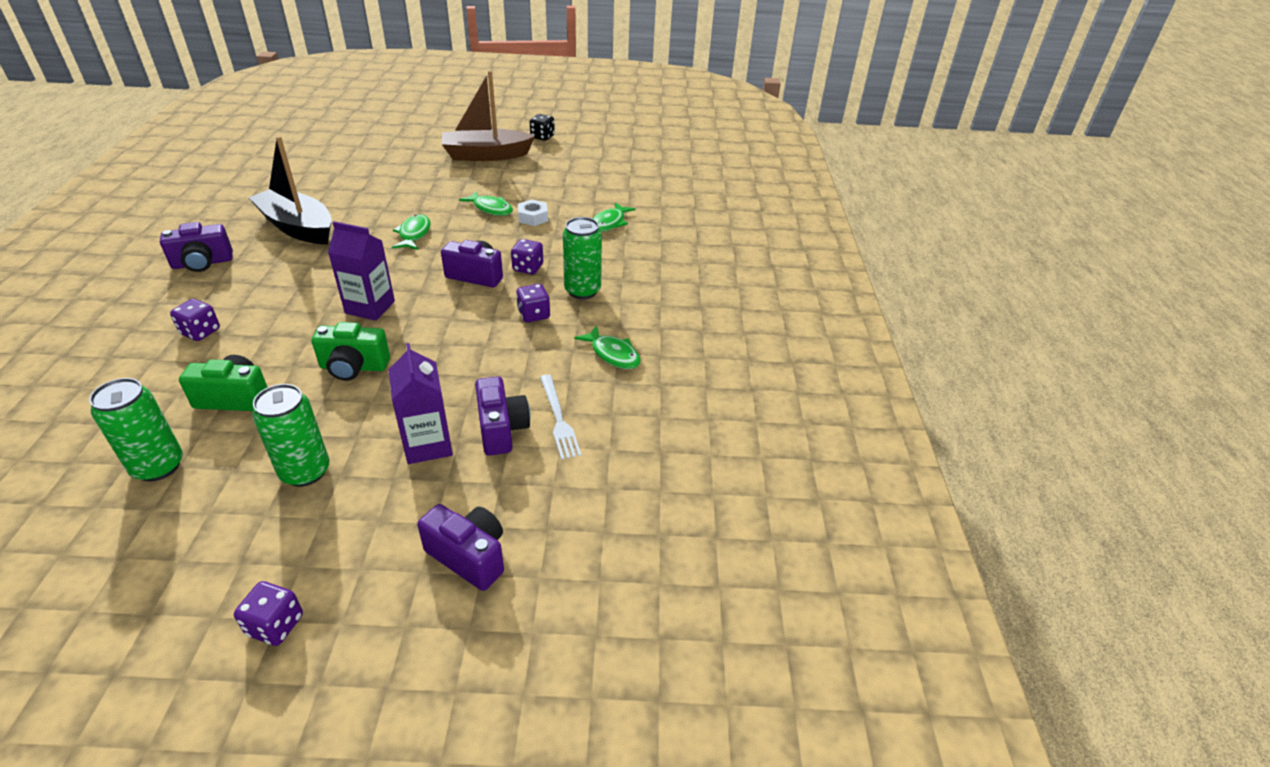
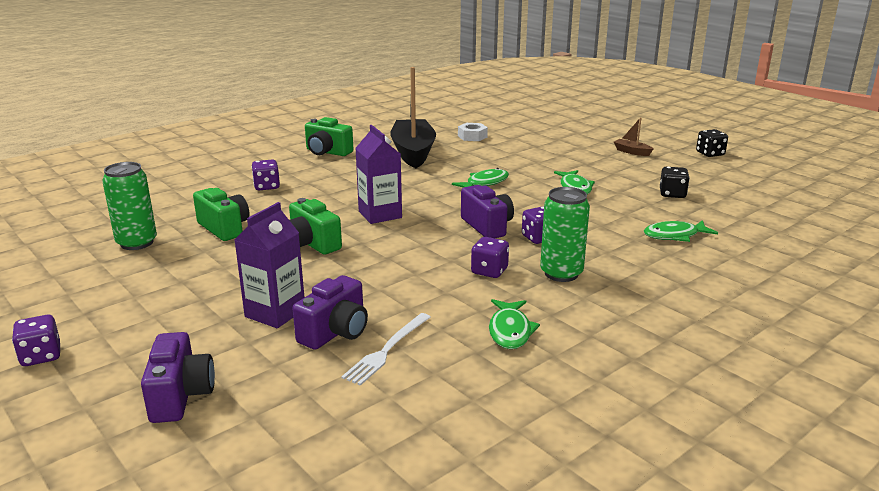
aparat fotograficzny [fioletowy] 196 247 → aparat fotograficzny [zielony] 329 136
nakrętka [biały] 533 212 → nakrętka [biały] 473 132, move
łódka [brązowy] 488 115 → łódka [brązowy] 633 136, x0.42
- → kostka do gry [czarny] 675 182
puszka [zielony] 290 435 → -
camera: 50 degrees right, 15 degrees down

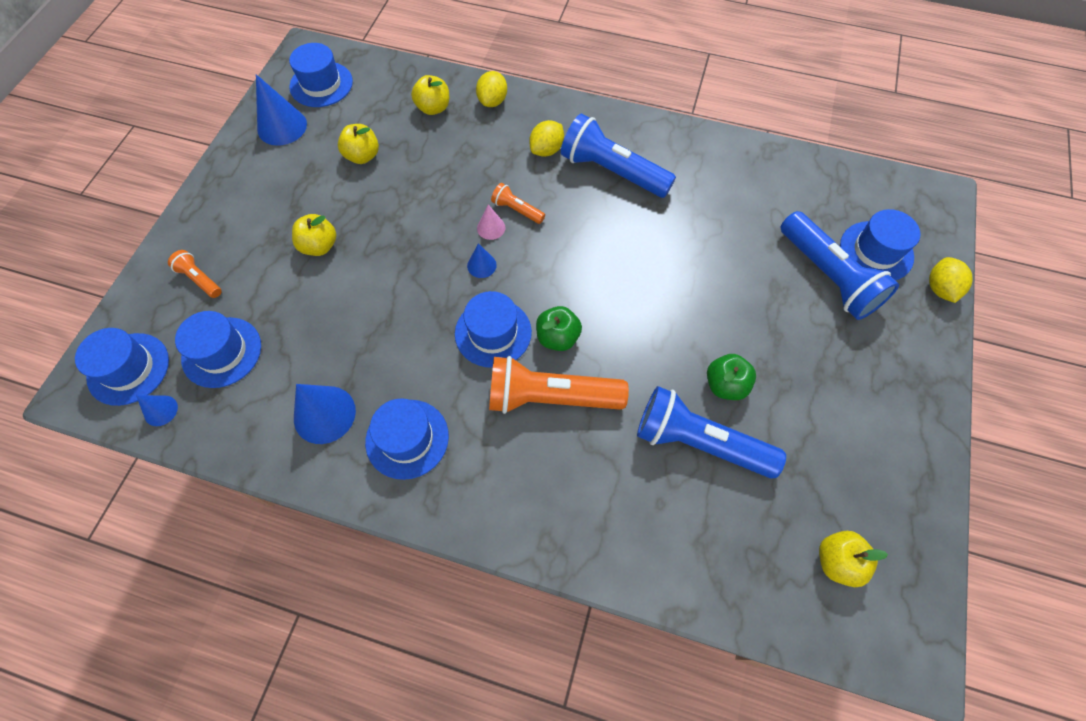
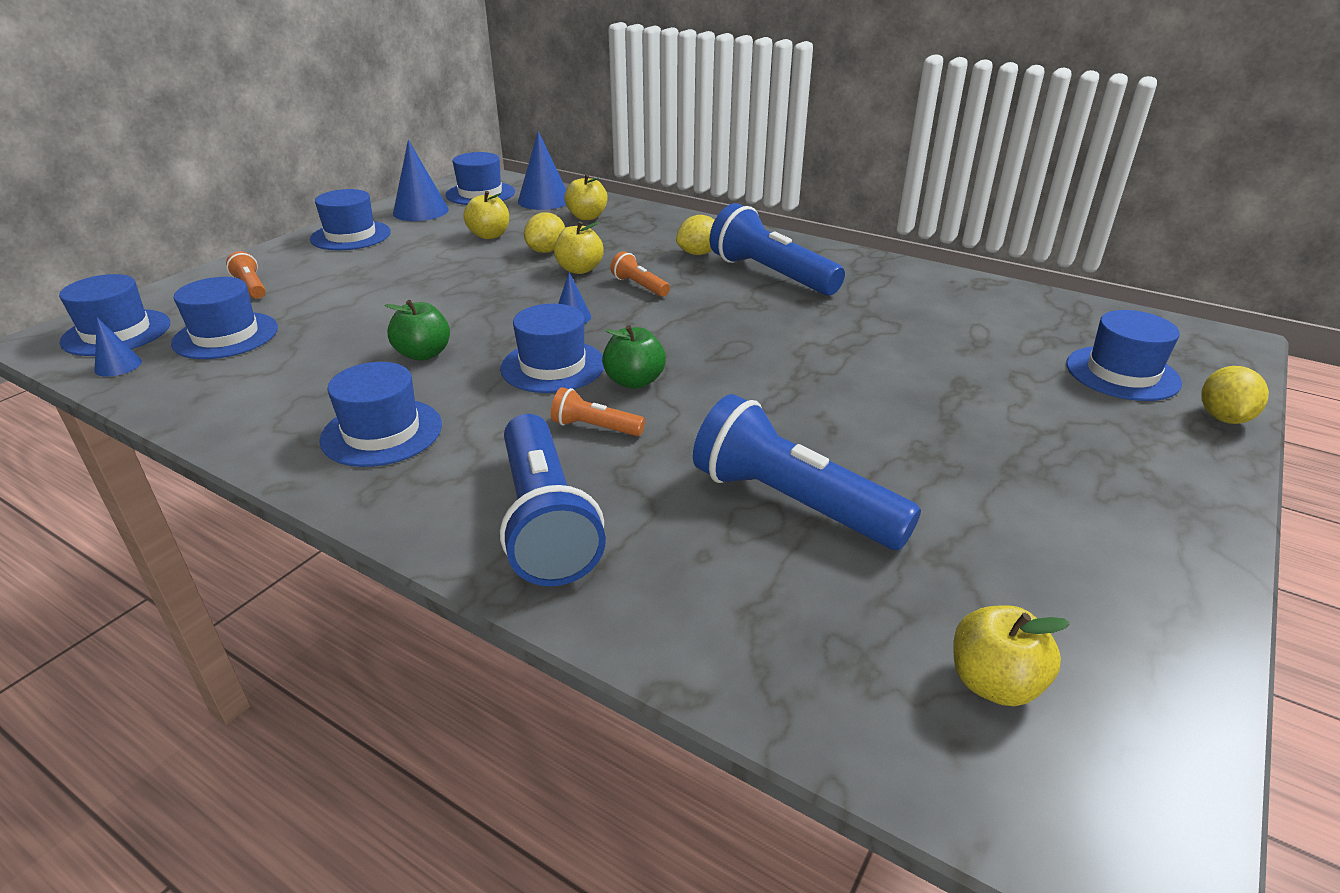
- → kapelusz [niebieski] 350 219
jabłko [zielony] 731 377 → jabłko [zielony] 417 330, move
latarka [niebieski] 840 265 → latarka [niebieski] 553 500, move
stożek [niebieski] 325 414 → stożek [niebieski] 542 170, move
cytryna [żółty] 491 89 → cytryna [żółty] 544 232, move
latarka [pomarańczowy] 559 385 → latarka [pomarańczowy] 598 411, x0.47
jabłko [żółty] 314 235 → jabłko [żółty] 579 247, move
stożek [różowy] 491 222 → -
camera: 15 degrees right, 30 degrees down

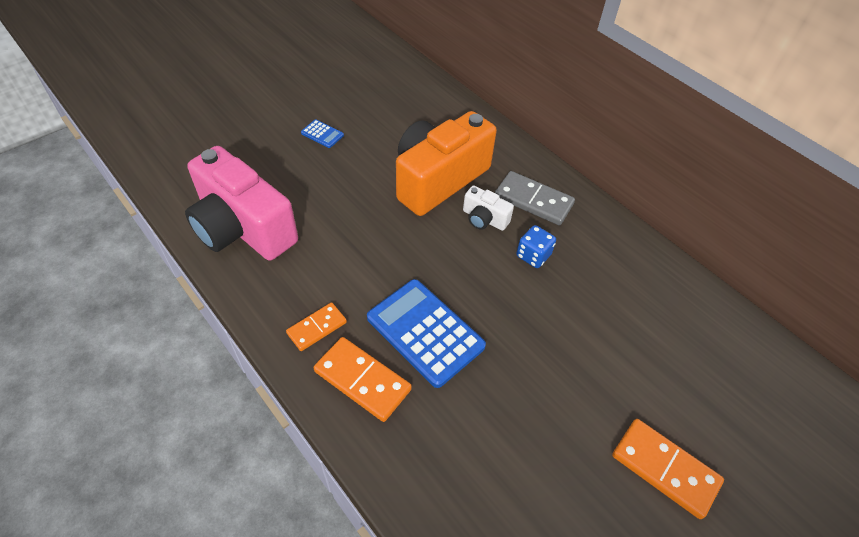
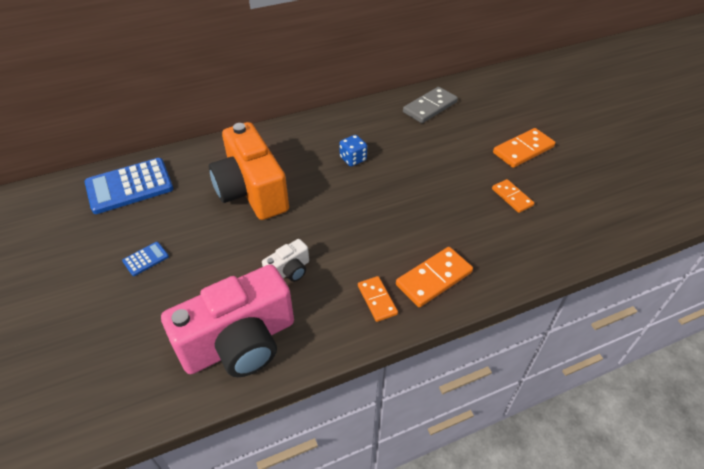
kalkulator [niebieski] 426 333 → kalkulator [niebieski] 129 186, move
aparat fotograficzny [biały] 488 208 → aparat fotograficzny [biały] 285 260, move
kostka domina [szary] 535 198 → kostka domina [szary] 430 105, move
- → kostka domina [pomarańczowy] 513 196
camera: 70 degrees left, 5 degrees down

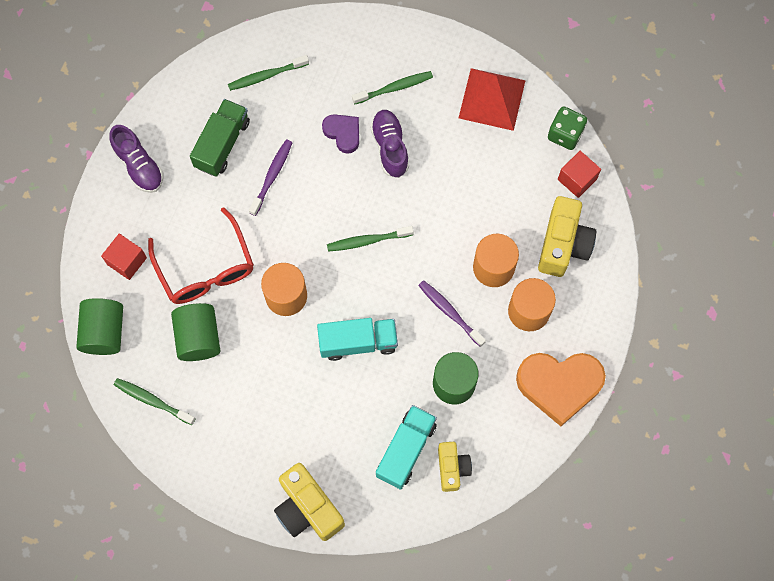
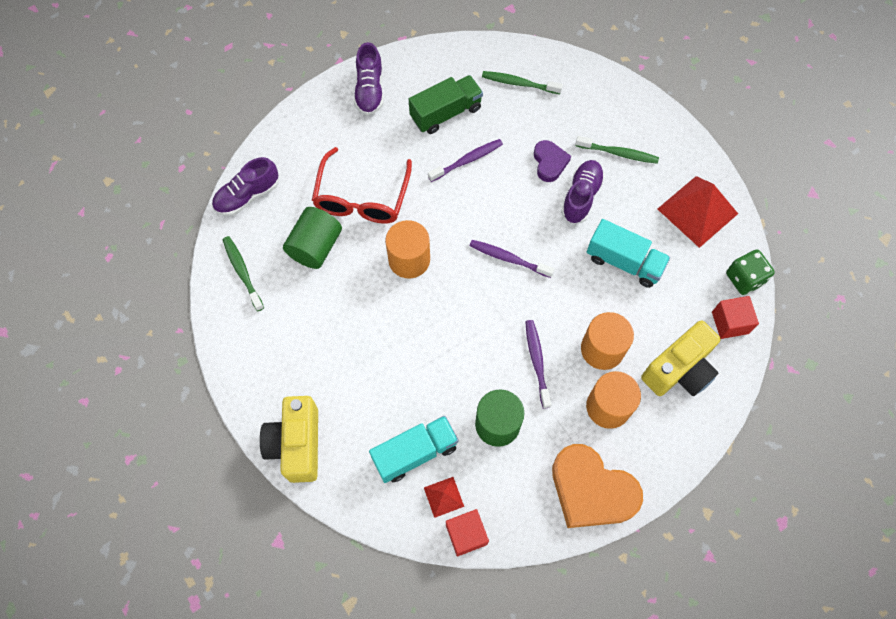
walec [zielony] 99 326 → but [fioletowy] 245 186
aparat fotograficzny [żółty] 455 467 → piramida [czerwony] 444 497
sześcian [czerwony] 124 257 → sześcian [czerwony] 467 532, move
szczoteczka do zębów [zielony] 370 239 → szczoteczka do zębów [fioletowy] 511 259
ciężarówka [turkusowy] 357 339 → ciężarówka [turkusowy] 628 253, move
camera: 35 degrees right, 5 degrees down

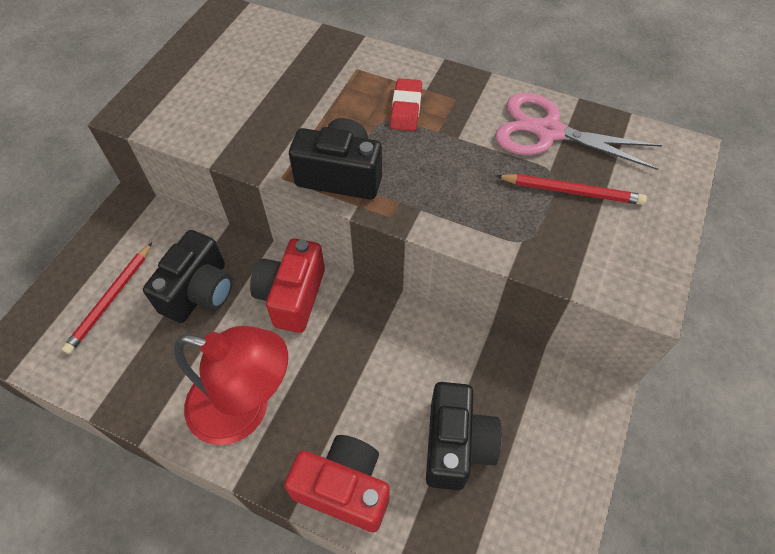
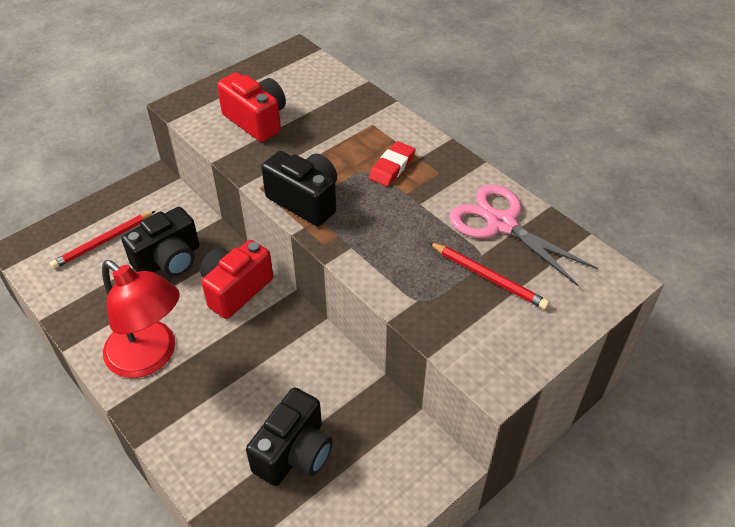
aparat fotograficzny [czerwony] 337 483 → aparat fotograficzny [czerwony] 251 107, move
camera: 25 degrees right, 10 degrees down

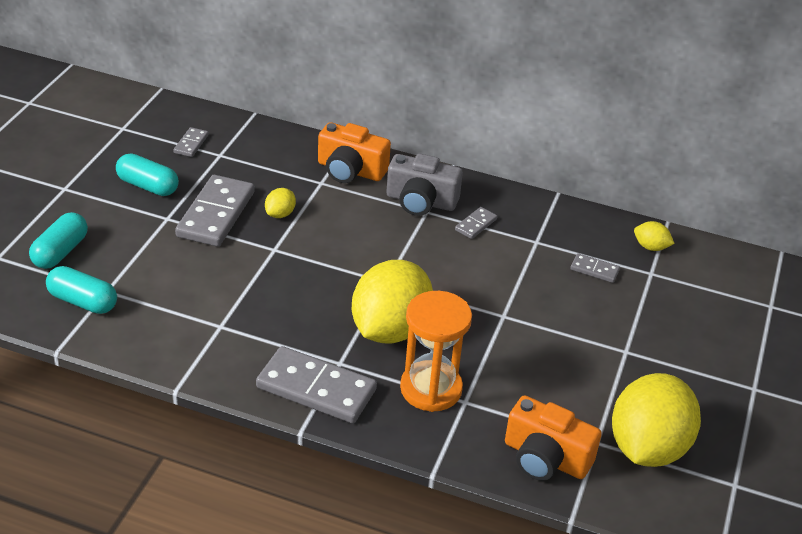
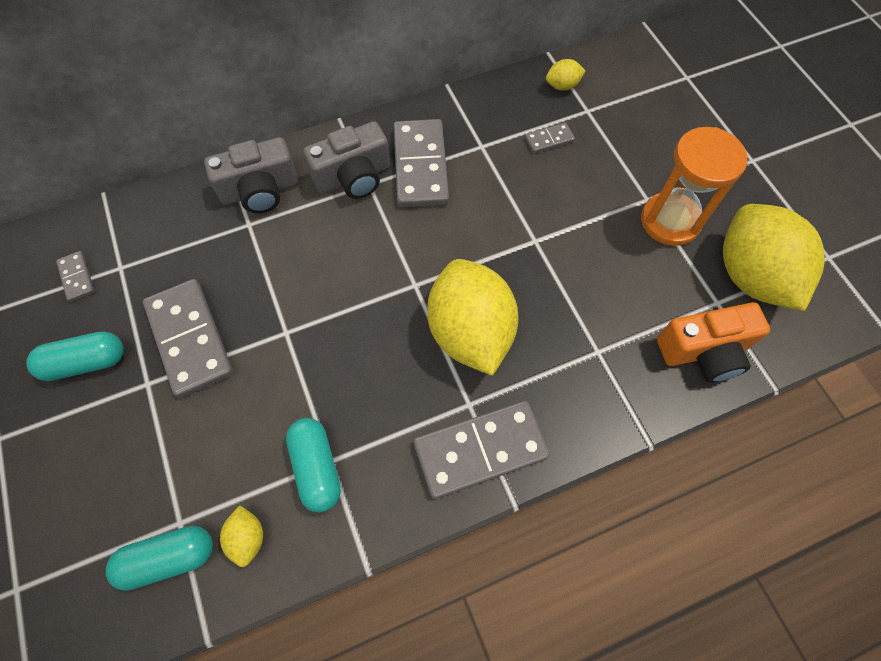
aparat fotograficzny [pomarańczowy] 354 152 → aparat fotograficzny [szary] 251 175
cytryna [żółty] 280 203 → cytryna [żółty] 241 536, move
kapsułka [turkusowy] 58 240 → kapsułka [turkusowy] 313 465, move
kostka domina [szary] 476 223 → kostka domina [szary] 421 163, x2.14
klepsydra [pomarańczowy] 436 351 → klepsydra [pomarańczowy] 694 186, move
camera: 40 degrees left, 25 degrees up

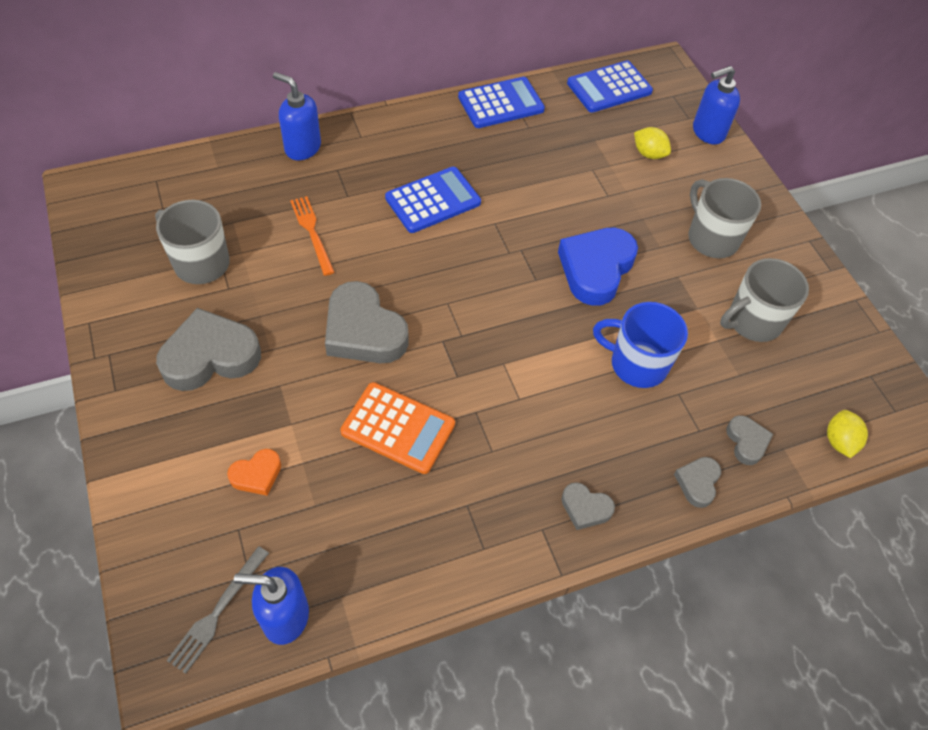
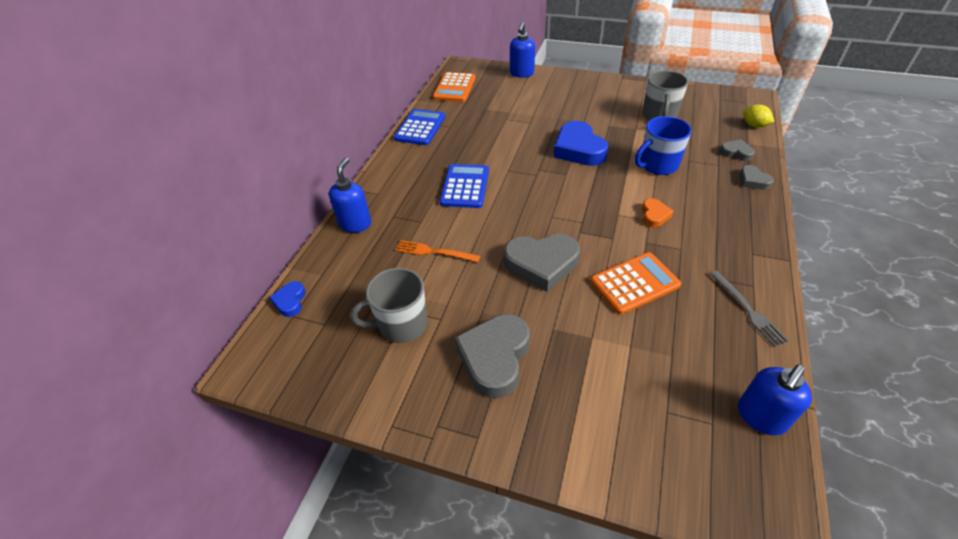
- → serce [niebieski] 287 299
dozownik mydła [niebieski] 297 116 → dozownik mydła [niebieski] 350 195, 120 degrees clockwise
kalkulator [niebieski] 610 86 → kalkulator [pomarańczowy] 454 87
serce [pomarańczowy] 254 472 → serce [pomarańczowy] 658 212, move
widelec [szary] 217 610 → widelec [szary] 749 309, move
serce [szary] 588 506 → -
cytryna [żółty] 652 143 → -
kubek [szary] 724 218 → -
camera: 45 degrees left, 10 degrees down

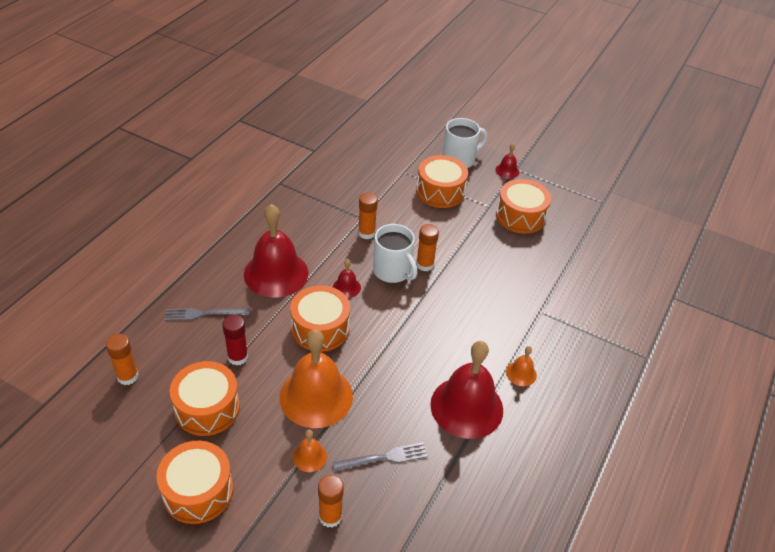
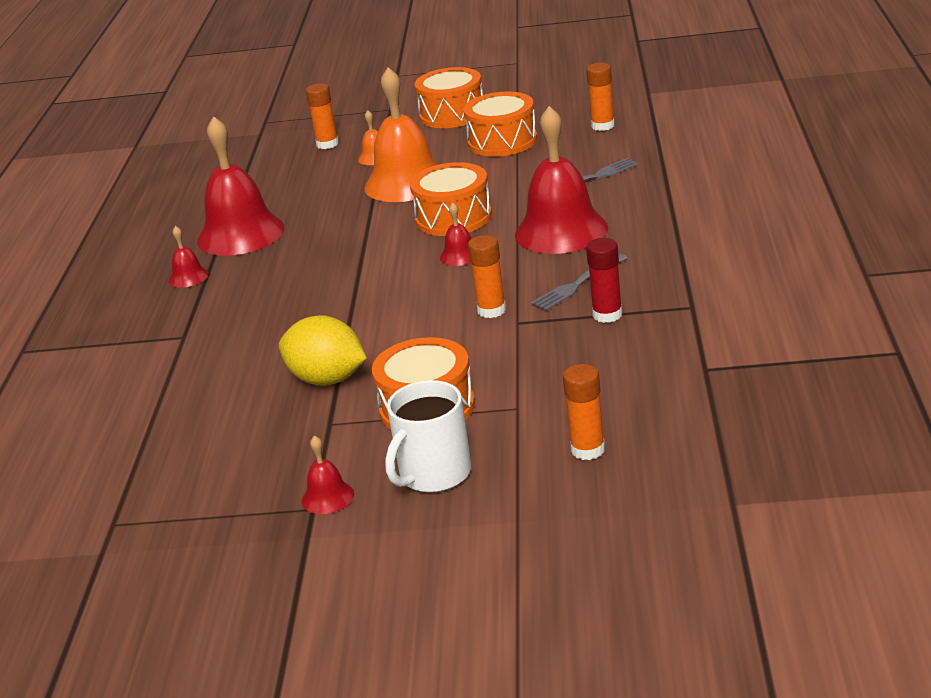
dzwonek [pomarańczowy] 521 366 → dzwonek [czerwony] 189 257
- → cytryna [żółty] 323 350
widelec [szary] 380 456 → widelec [szary] 579 282, move
klej w sztyfcie [pomarańczowy] 427 247 → klej w sztyfcie [pomarańczowy] 584 412, move
klej w sztyfcie [czerwony] 235 340 → klej w sztyfcie [czerwony] 604 280, move
kubek [biały] 395 253 → -
bęben [pomarańczowy] 523 206 → -
camera: 160 degrees right, 15 degrees down

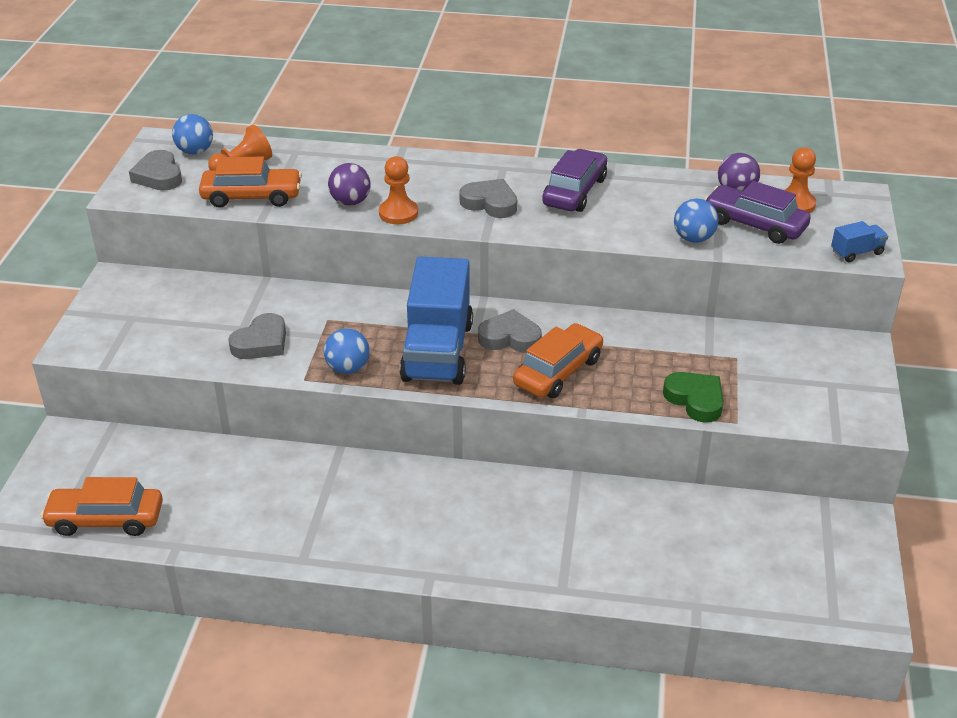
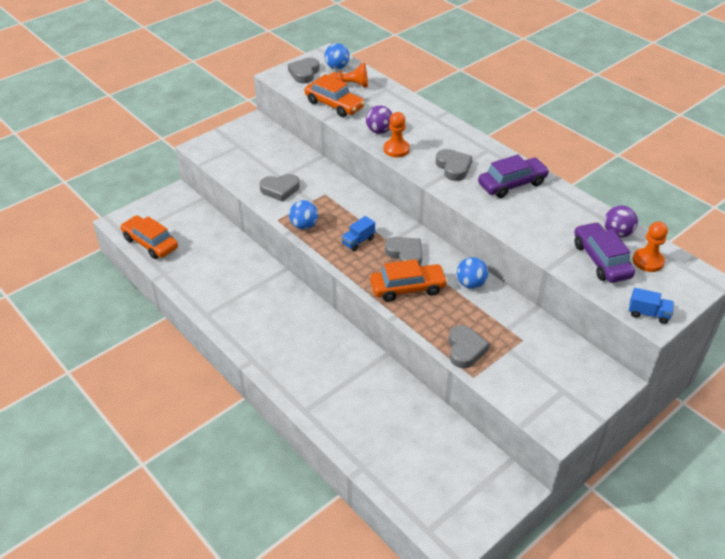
ciężarówka [niebieski] 436 321 → ciężarówka [niebieski] 358 233, x0.41
serce [zielony] 693 397 → serce [szary] 469 346
piłka [niebieski] 696 221 → piłka [niebieski] 472 273, move
camera: 40 degrees right, 5 degrees up

